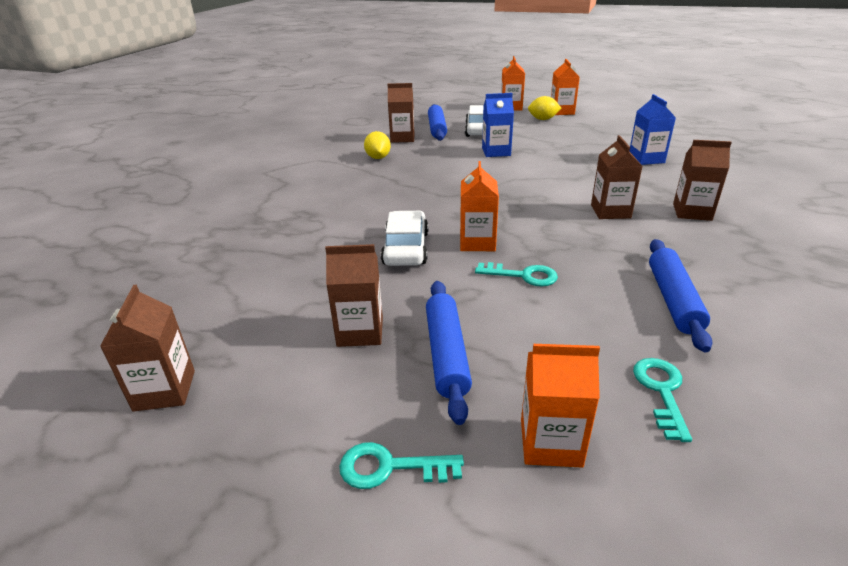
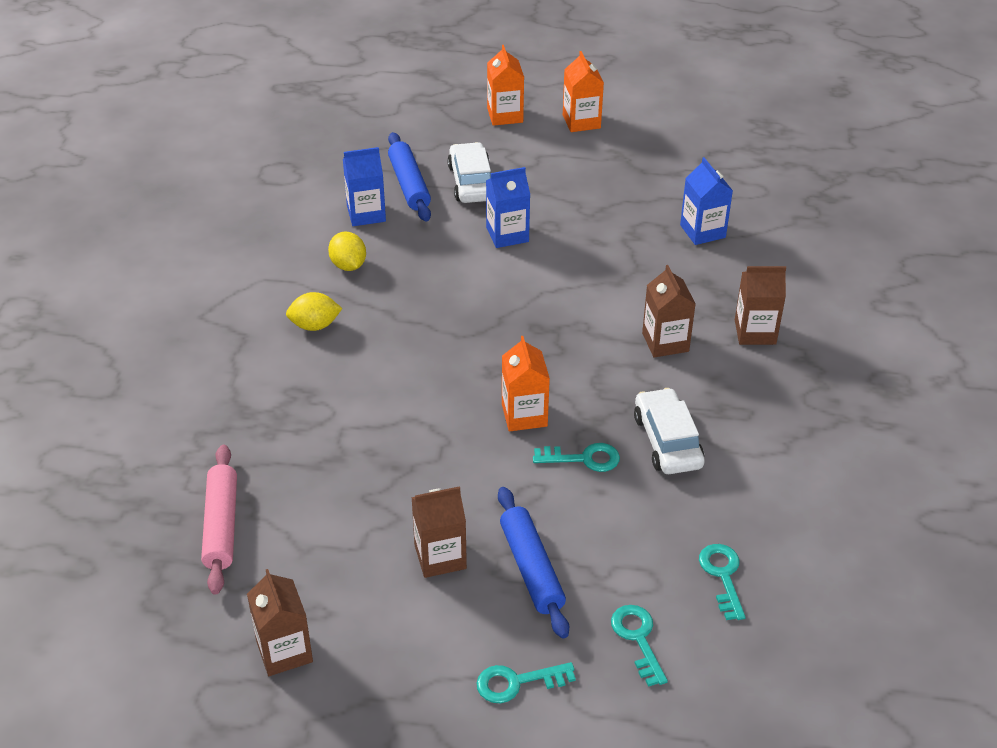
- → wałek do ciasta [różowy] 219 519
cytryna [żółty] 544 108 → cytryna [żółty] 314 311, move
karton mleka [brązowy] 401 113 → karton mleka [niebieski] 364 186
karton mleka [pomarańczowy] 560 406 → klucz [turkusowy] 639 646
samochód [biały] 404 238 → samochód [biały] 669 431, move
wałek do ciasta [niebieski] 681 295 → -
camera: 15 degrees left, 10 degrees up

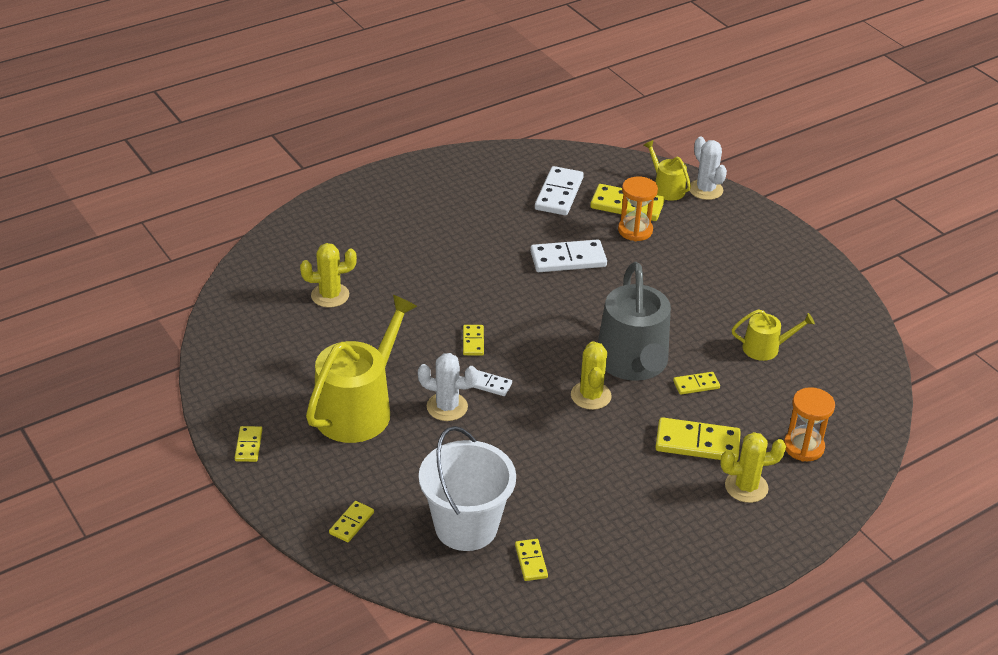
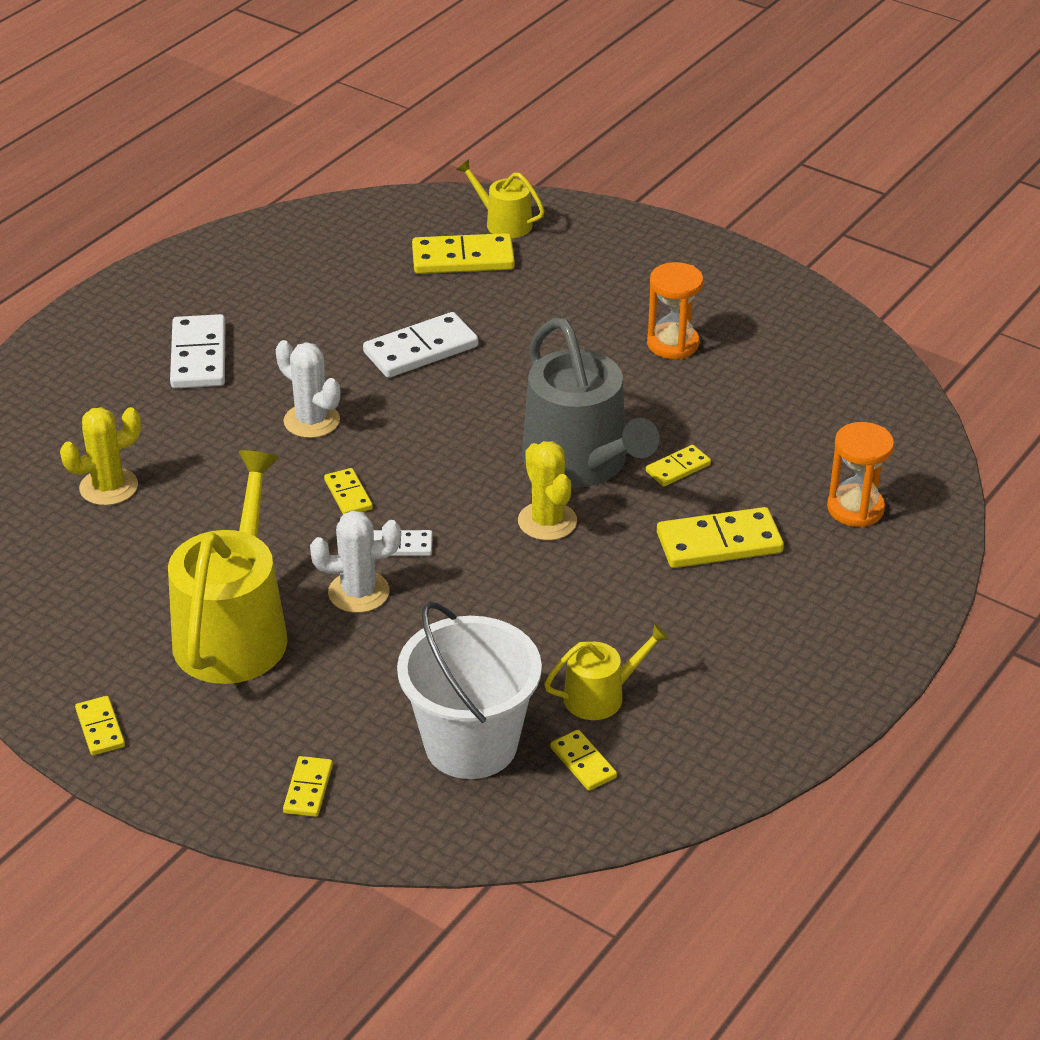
kostka domina [biały] 559 190 → kostka domina [biały] 197 351, move
kaktus [biały] 708 168 → kaktus [biały] 308 389, move
konewka [żółty] 773 335 → konewka [żółty] 607 672, move
klepsydra [pomarańczowy] 638 208 → klepsydra [pomarańczowy] 675 310, move
kaktus [żółty] 753 467 → -
camera: 20 degrees left, 0 degrees up

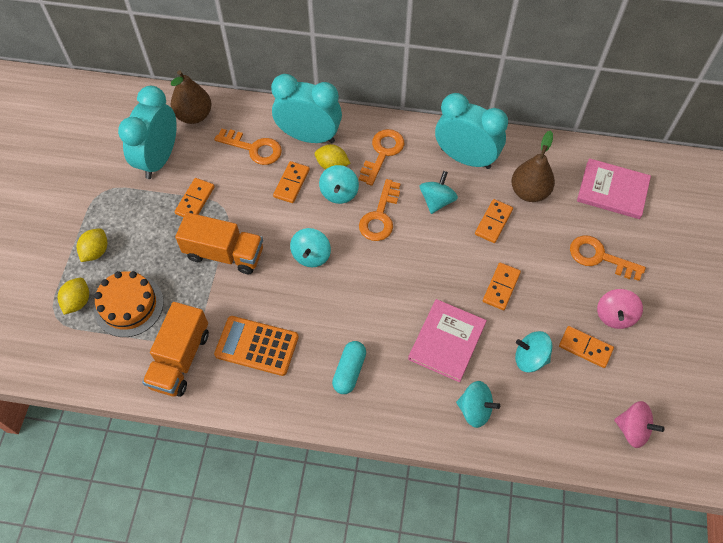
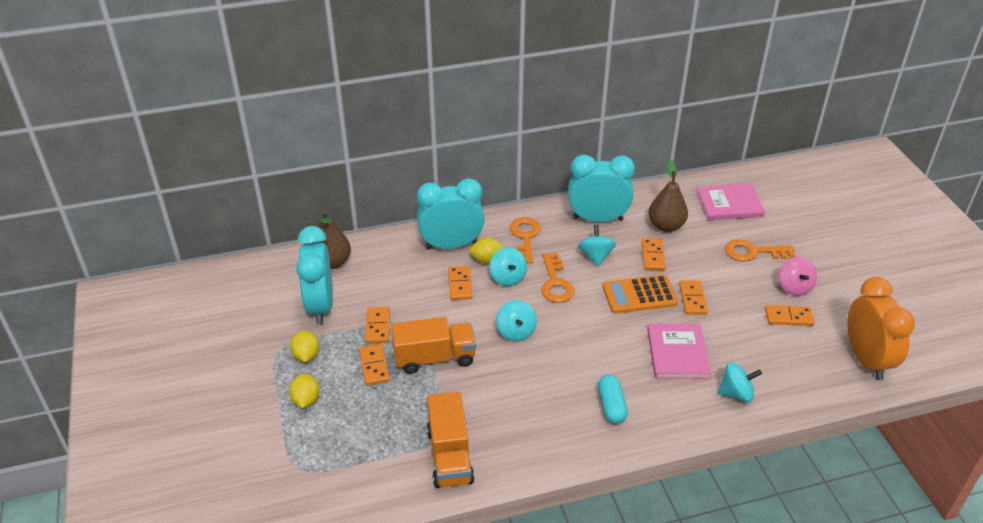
cytryna [żółty] 73 296 → cytryna [żółty] 304 346, move
- → kostka domina [pomarańczowy] 374 364
kalkulator [pomarańczowy] 256 346 → kalkulator [pomarańczowy] 640 294, move
bączek [różowy] 639 424 → budzik [pomarańczowy] 881 328
tort [pomarańczowy] 129 304 → -
klucz [pomarańczowy] 248 147 → -
bączek [turkusowy] 533 351 → -
camera: 25 degrees left, 20 degrees down

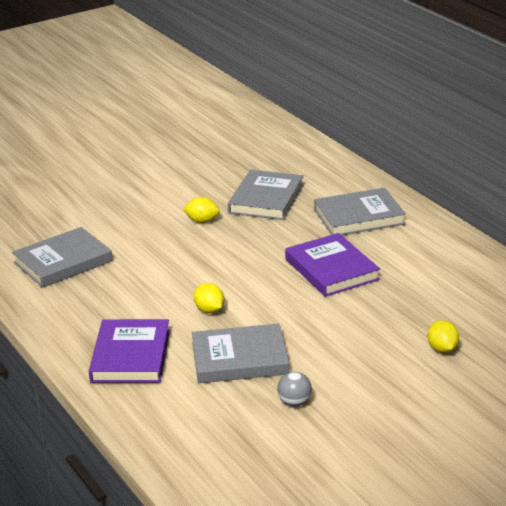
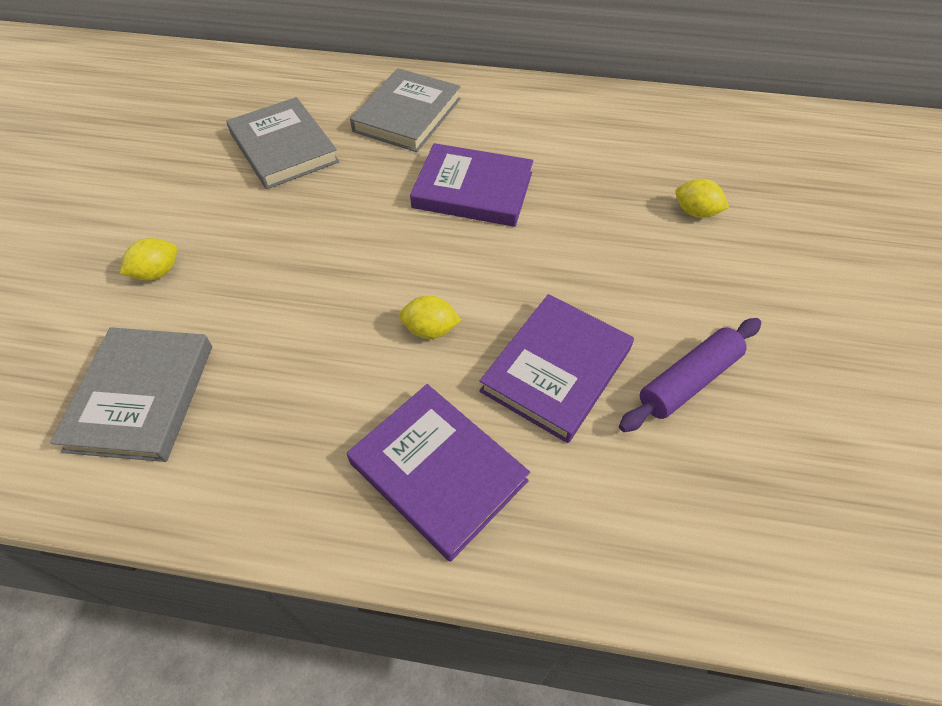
cytryna [żółty] 201 210 → cytryna [żółty] 148 259, move
książka [szary] 240 353 → książka [fioletowy] 556 368
piłka [szary] 294 389 → wałek do ciasta [fioletowy] 690 375
camera: 50 degrees left, 25 degrees up

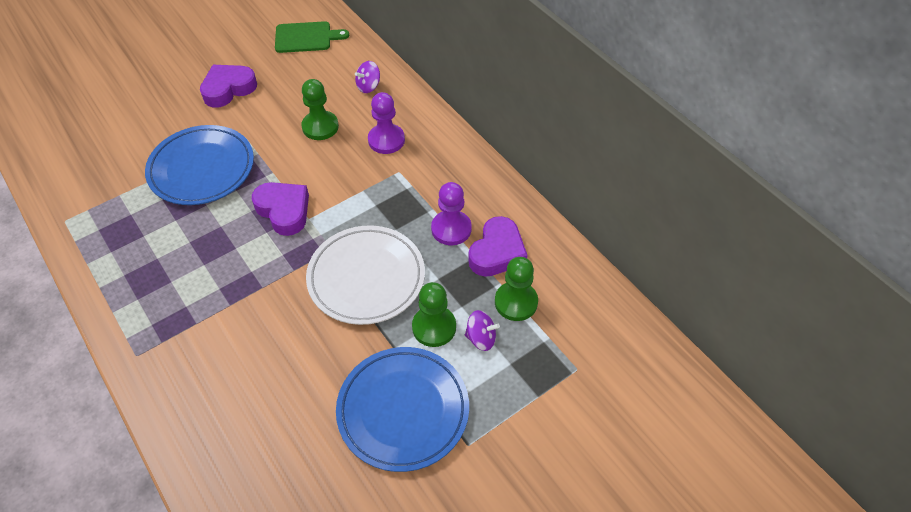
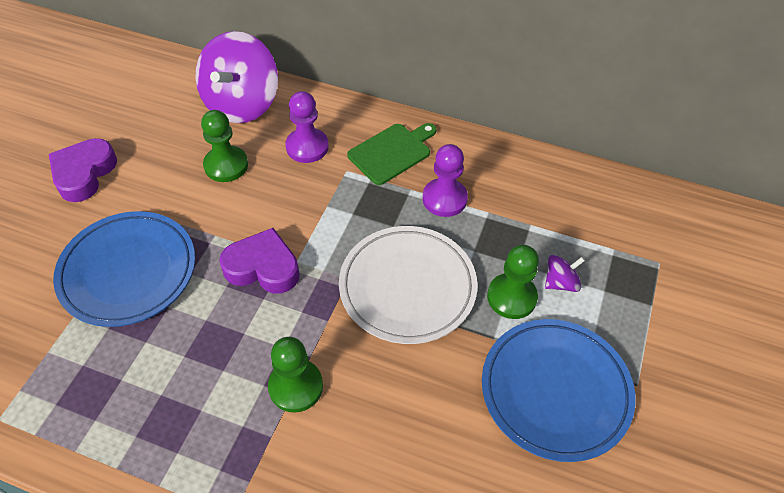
bączek [fioletowy] 367 77 → bączek [fioletowy] 236 77, x2.31
pionek [zielony] 516 289 → pionek [zielony] 295 375, move
deska do krojenia [zielony] 312 37 → deska do krojenia [zielony] 392 154, move
serce [fioletowy] 498 246 → -
camera: 35 degrees left, 0 degrees up

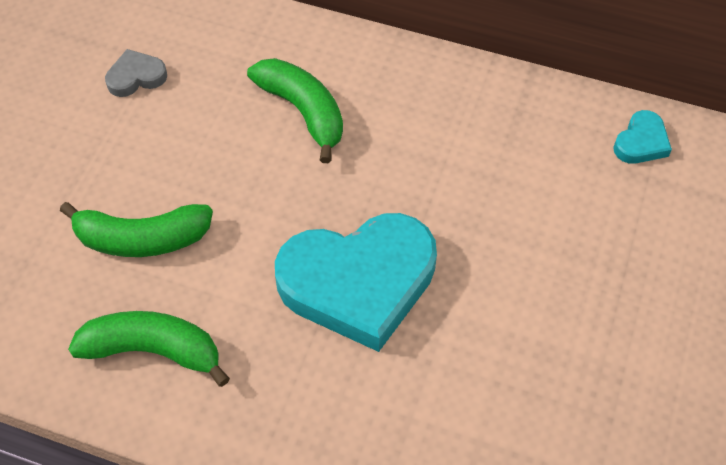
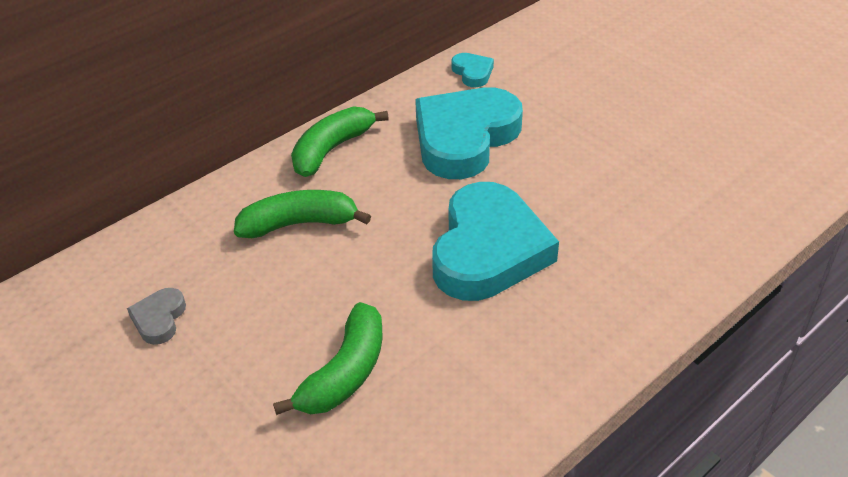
banan [zielony] 149 349 → banan [zielony] 340 141, move
- → serce [turkusowy] 469 133
camera: 60 degrees left, 15 degrees down

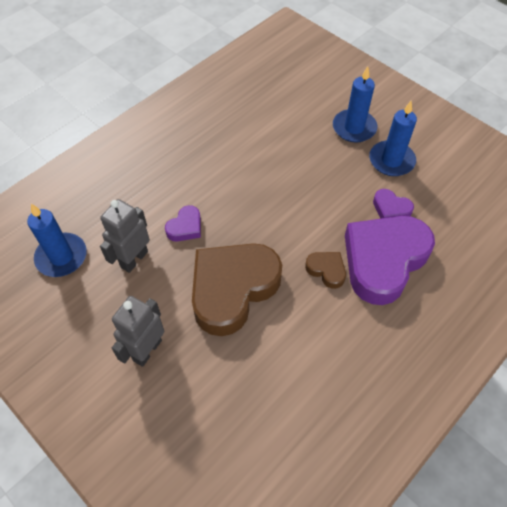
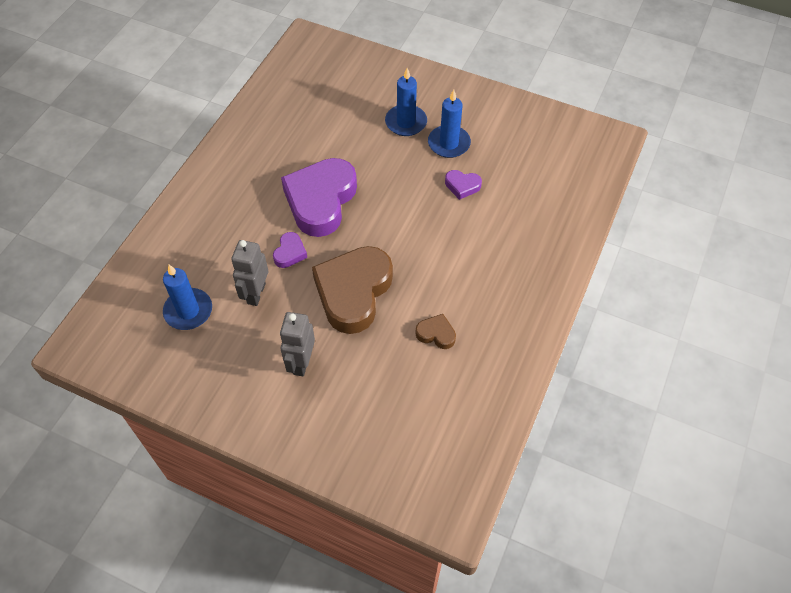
serce [fioletowy] 390 260 → serce [fioletowy] 319 197, move
serce [brązowy] 325 270 → serce [brązowy] 435 331, move
camera: 20 degrees left, 0 degrees up

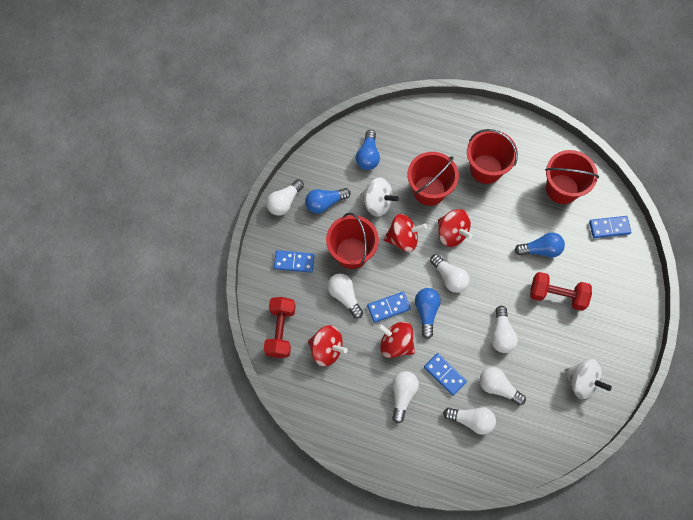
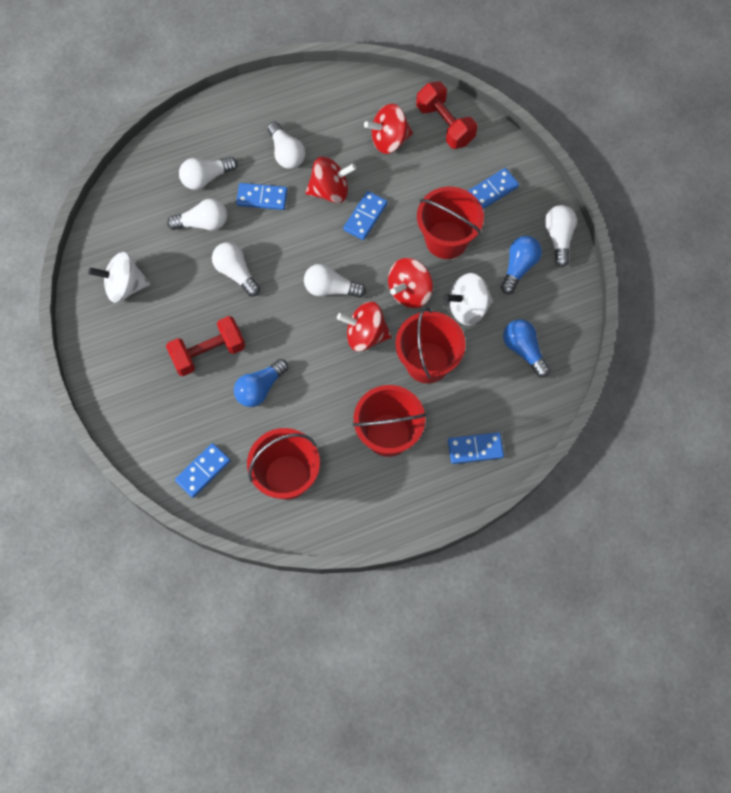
- → kostka domina [niebieski] 476 448
żarówka [biały] 345 296 → -
żarówka [niebieski] 428 313 → -
camera: 140 degrees right, 0 degrees up

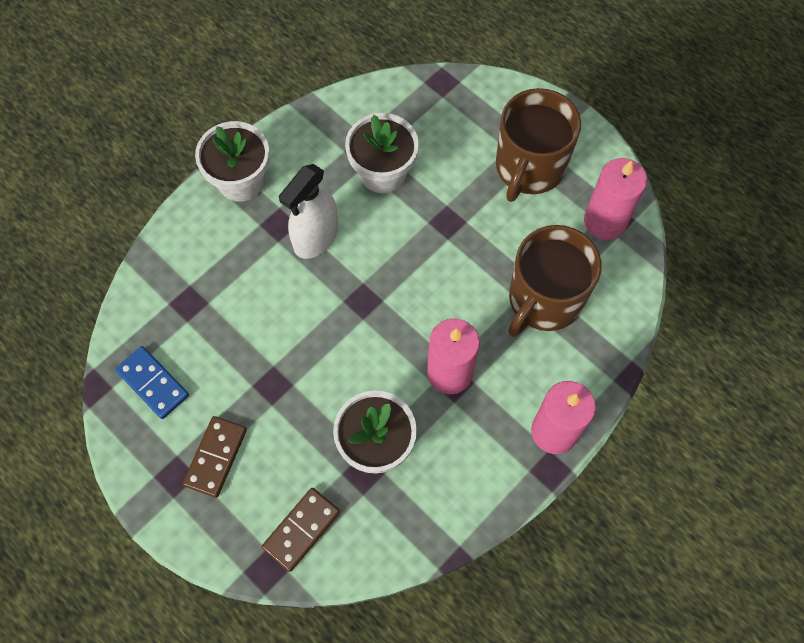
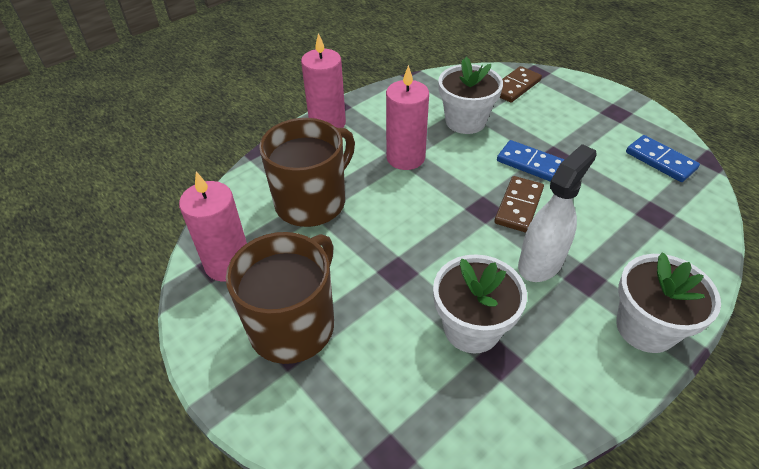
kostka domina [brązowy] 215 457 → kostka domina [brązowy] 519 204, move
- → kostka domina [niebieski] 531 160
camera: 175 degrees left, 20 degrees down

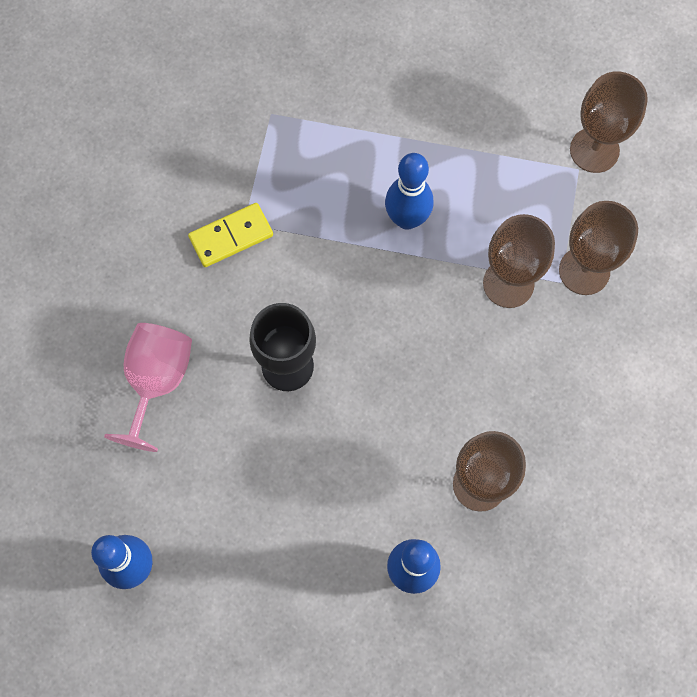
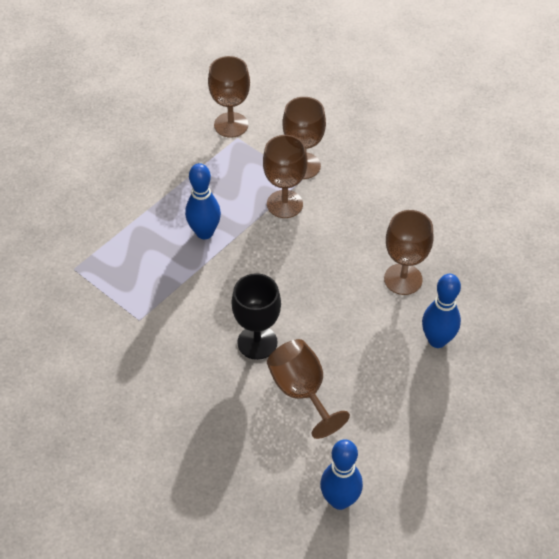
- → kielich [brązowy] 308 389
kielich [różowy] 148 387 → -
kostka domina [żółty] 230 235 → -
camera: 60 degrees left, 20 degrees down

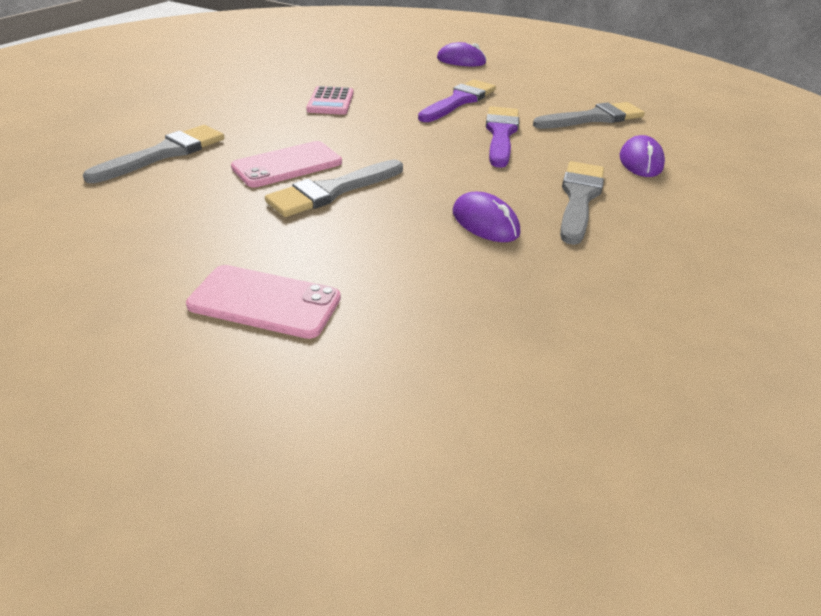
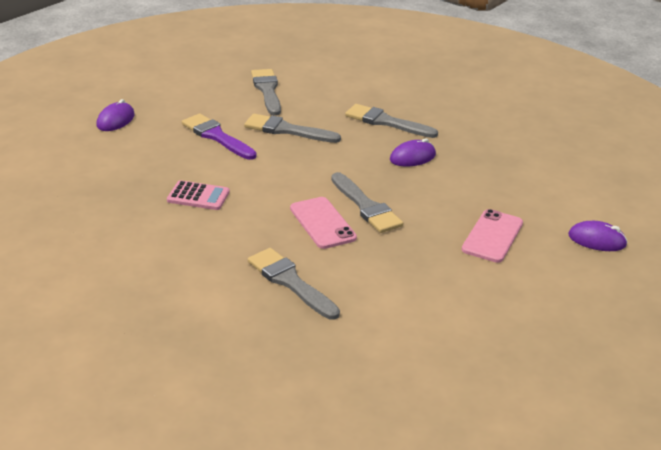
pędzel [fioletowy] 502 137 → pędzel [szary] 292 128
myszka [fioletowy] 642 156 → myszka [fioletowy] 598 236, move
camera: 80 degrees left, 5 degrees down

